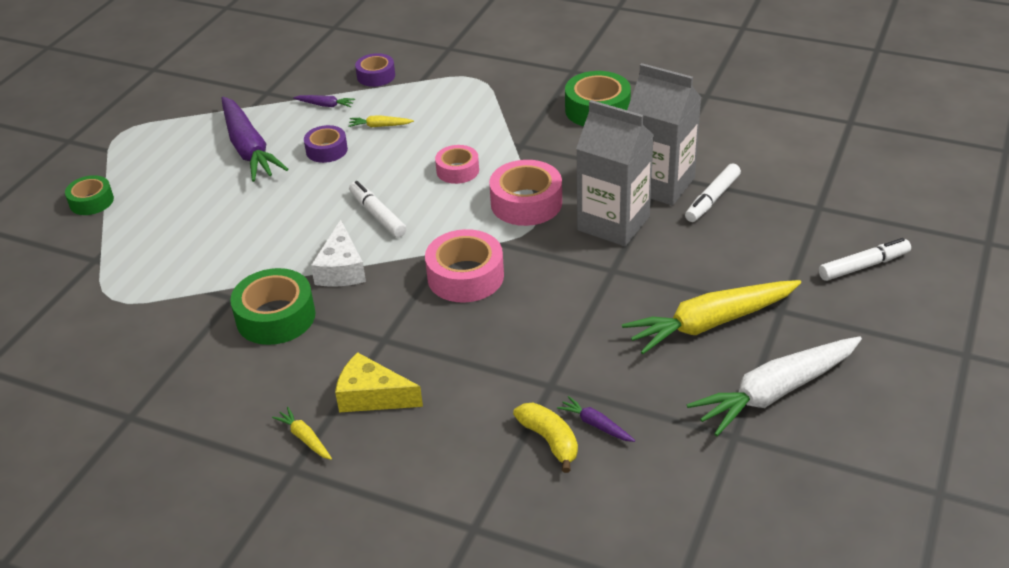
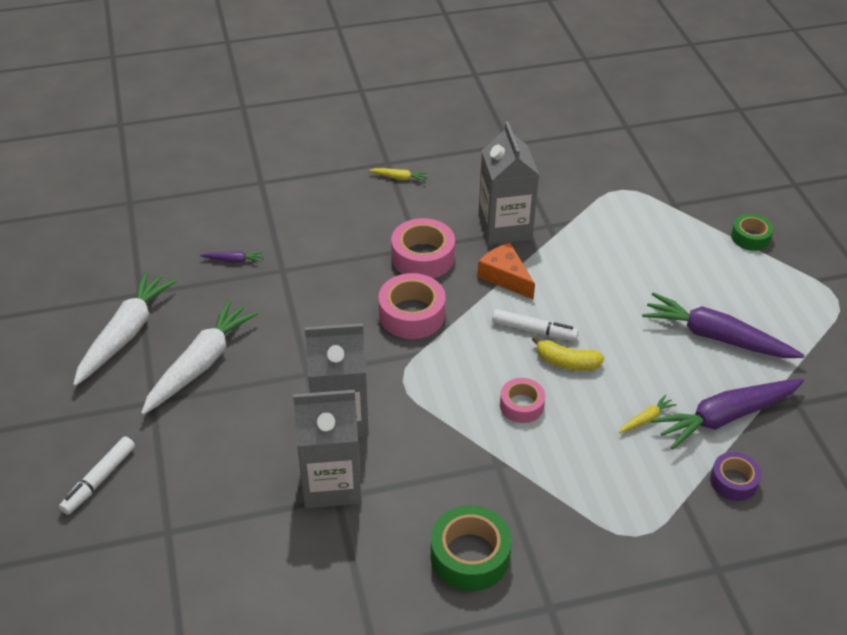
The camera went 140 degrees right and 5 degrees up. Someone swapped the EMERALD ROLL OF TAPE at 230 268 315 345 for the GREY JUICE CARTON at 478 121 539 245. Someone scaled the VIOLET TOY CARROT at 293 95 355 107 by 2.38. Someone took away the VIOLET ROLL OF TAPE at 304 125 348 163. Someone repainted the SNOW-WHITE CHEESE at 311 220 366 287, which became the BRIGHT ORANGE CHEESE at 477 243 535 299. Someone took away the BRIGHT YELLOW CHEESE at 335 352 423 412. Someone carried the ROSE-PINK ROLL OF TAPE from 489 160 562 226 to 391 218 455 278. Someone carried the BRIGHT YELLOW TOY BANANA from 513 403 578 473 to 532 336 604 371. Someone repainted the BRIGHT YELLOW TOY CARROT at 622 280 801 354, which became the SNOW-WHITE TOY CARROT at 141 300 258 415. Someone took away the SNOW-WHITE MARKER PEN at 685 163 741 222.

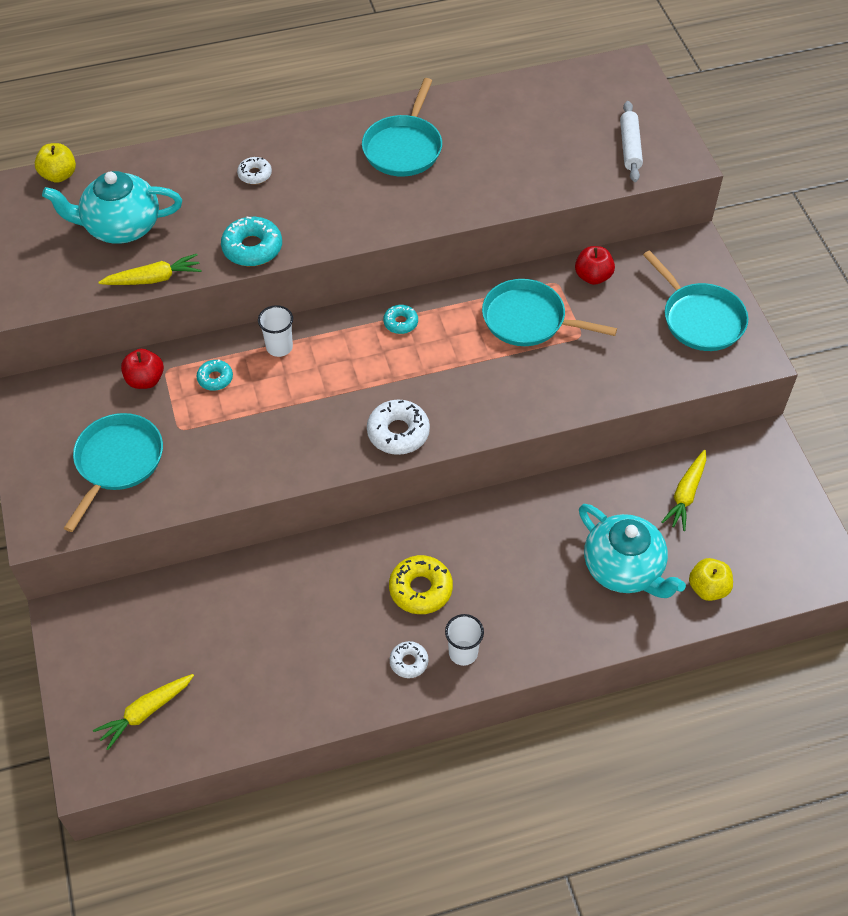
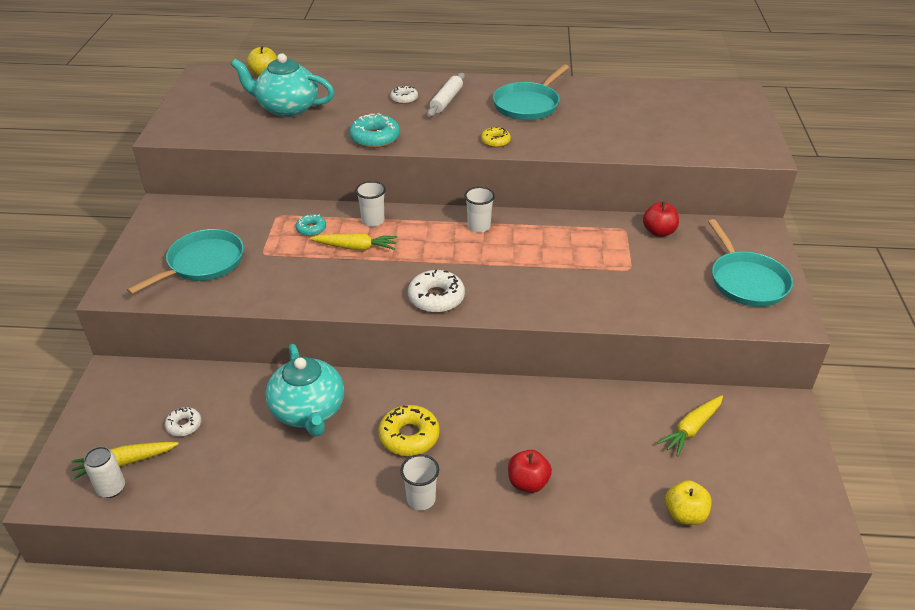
The camera went 20 degrees right and 15 degrees down. Someone carried the BRIGHT YELLOW TOY CARROT from 99 254 202 285 to 310 234 397 250. Someone carried the CRIMSON TOY APPLE from 121 349 164 389 to 508 450 552 493. Someone swapped the TURQUOISE GLAZED DONUT at 383 305 418 334 for the SNOW-WHITE CUP at 464 187 495 233. Someone carried the SNOW-WHITE GLAZED DONUT from 390 641 428 678 to 165 407 201 437. Someone took away the TURQUOISE PAN at 482 279 617 346. Someone carried the TURQUOISE TEAPOT from 579 504 686 598 to 266 344 344 437. Someone carried the SNOW-WHITE PASTRY ROLLER from 620 101 643 182 to 427 73 465 117. Someone put down the SNOW-WHITE TIN at 84 446 125 498. Someone put down the BRIGHT YELLOW GLAZED DONUT at 481 127 511 147.

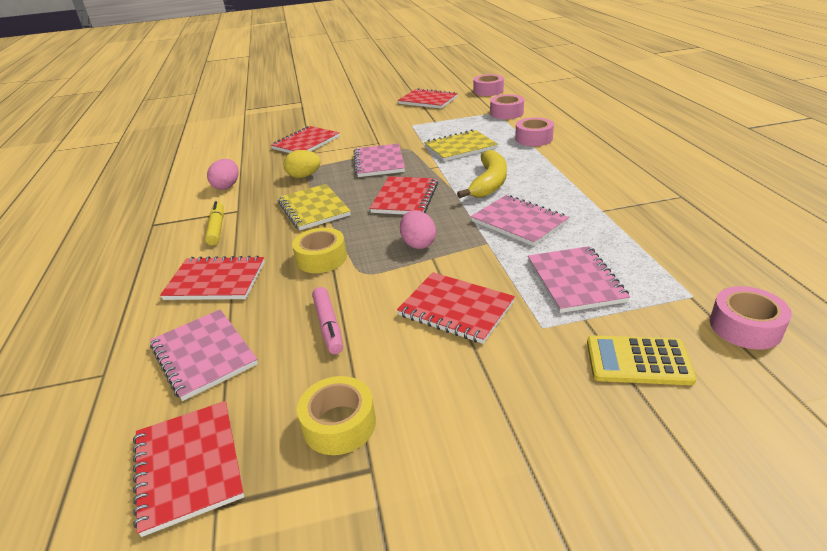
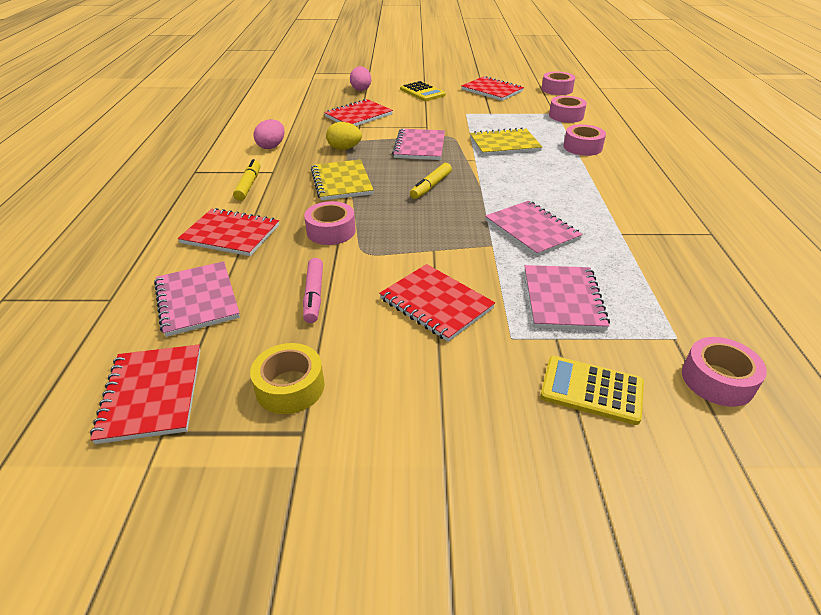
The camera went 10 degrees right and 5 degrees up. Someone repainted the BRIGHT YELLOW ROLL OF TAPE at 292 228 347 273, which became the ROSE-PINK ROLL OF TAPE at 304 201 356 245. Someone swapped the CRIMSON NOTEBOOK at 370 176 438 215 for the BRIGHT YELLOW MARKER PEN at 410 163 452 199. Someone carried the ROSE-PINK EGG SHAPE from 400 210 436 249 to 350 66 371 91. Someone took away the BRIGHT YELLOW TOY BANANA at 457 150 507 198. Someone put down the BRIGHT YELLOW ADDING MACHINE at 400 81 446 101.

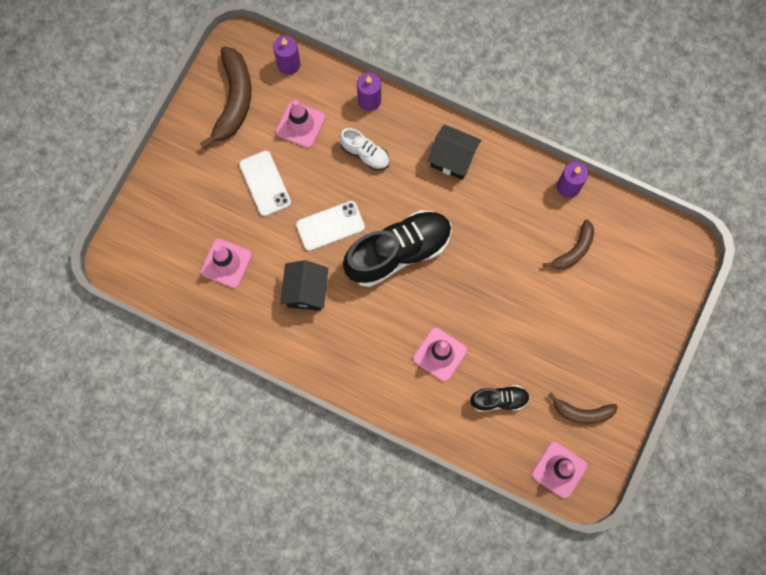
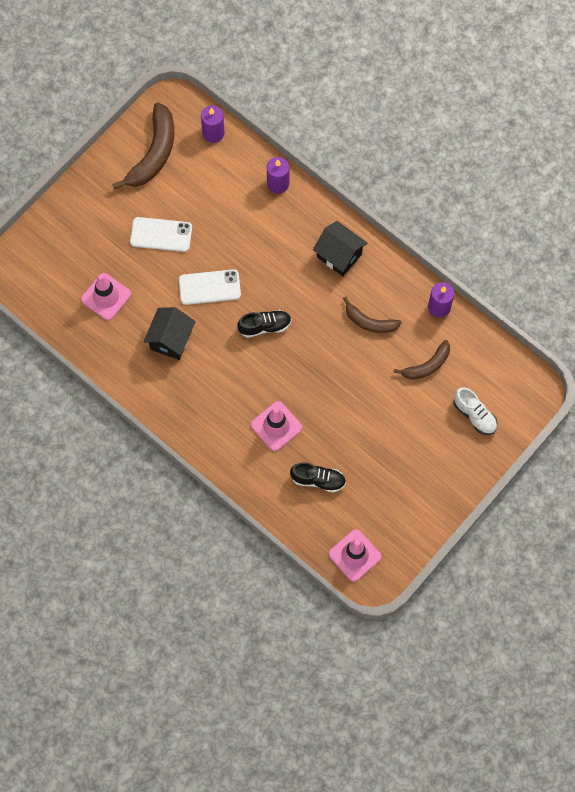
The camera went 15 degrees right and 5 degrees down. Someone rotated the SNOW-WHITE SMARTPHONE at 239 151 291 216 by 75 degrees counterclockwise. Someone took away the ROSE-PINK TRAFFIC CONE at 276 100 325 148. Someone carried the SNOW-WHITE LACE-UP SHOE from 339 128 390 171 to 453 388 497 435. Someone scaled the BLACK LACE-UP SHOE at 343 210 452 287 by 0.50. Someone carried the DARK BROWN TOY BANANA from 548 392 618 424 to 343 297 402 333.

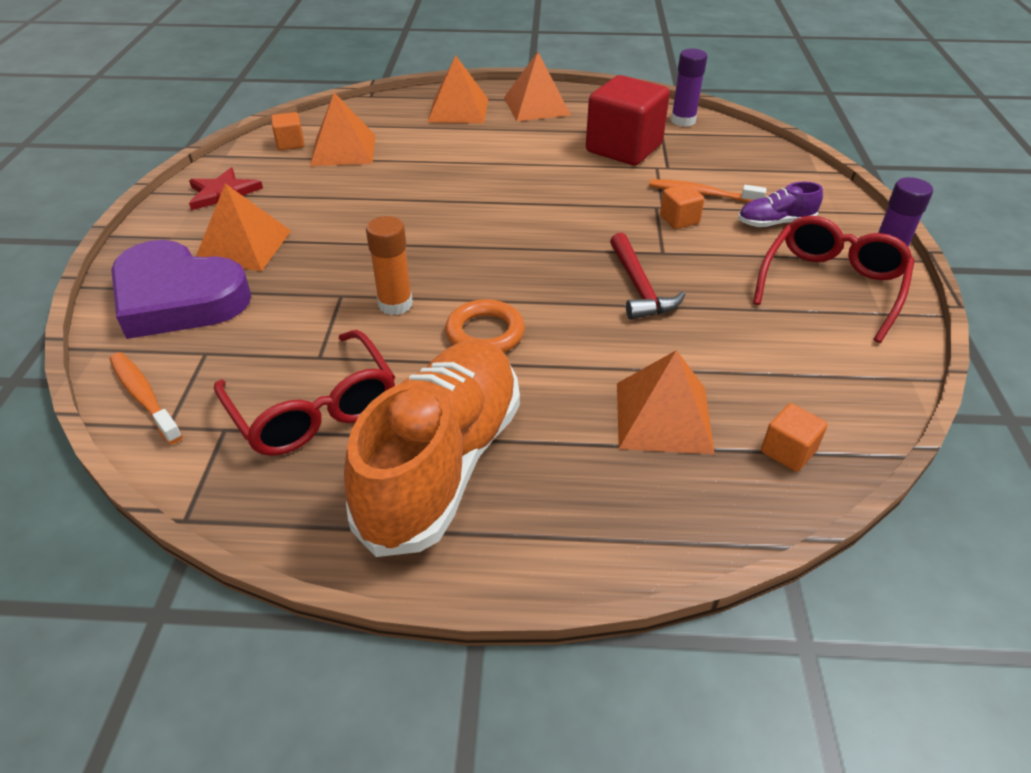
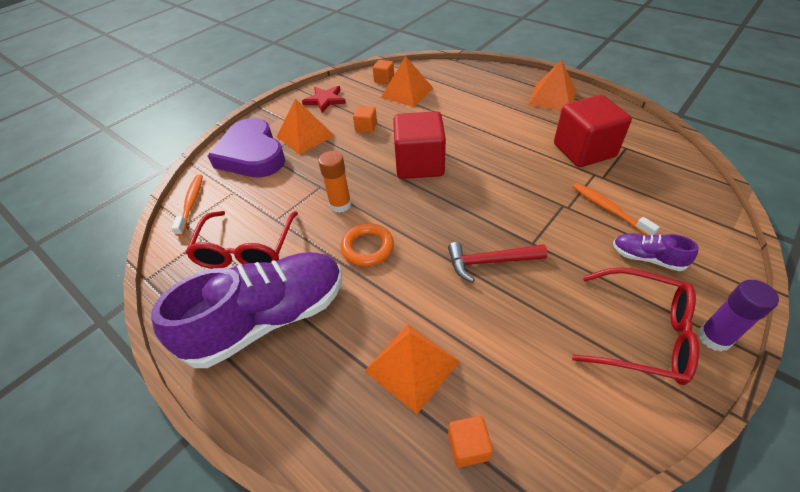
The camera went 40 degrees right and 5 degrees up. Someone repainted the BRIGHT ORANGE LACE-UP SHOE at 344 340 520 557, which became the VIOLET LACE-UP SHOE at 151 252 342 368. Someone took away the BRIGHT ORANGE PYRAMID SHAPE at 428 55 488 124. Someone rotated the CRIMSON HAMMER at 610 233 686 320 by 60 degrees clockwise. Someone carried the BRIGHT ORANGE CUBE from 660 184 704 229 to 353 106 377 133. Someone took away the VIOLET GLUE at 671 49 707 127. Someone rotated the CRIMSON EYEGLASSES at 753 216 915 343 by 45 degrees clockwise. Someone put down the CRIMSON CUBE at 393 111 446 179.

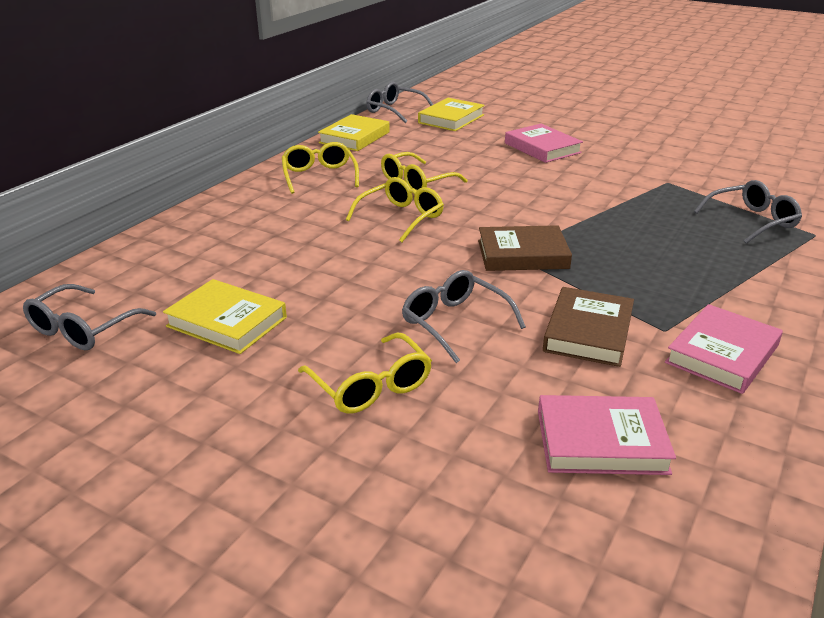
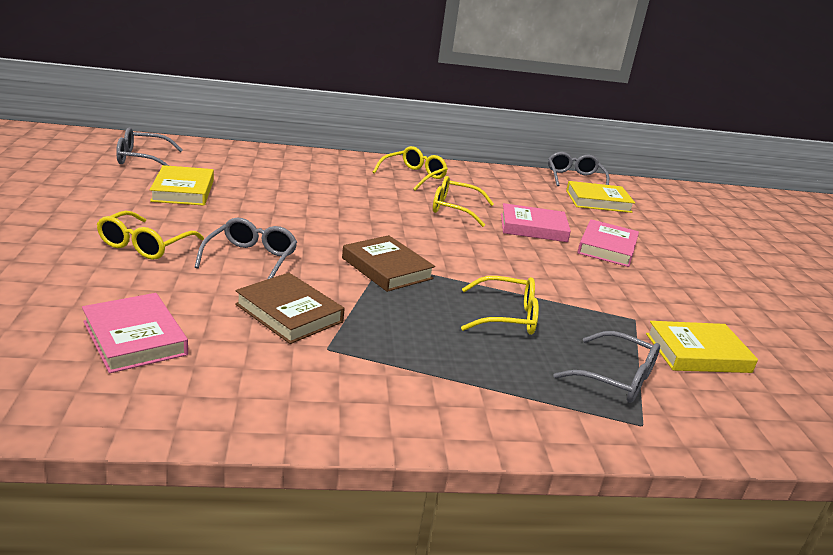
The camera went 50 degrees right and 5 degrees down. Someone carried the BRIGHT YELLOW HARDBACK from 318 114 390 151 to 646 321 758 373. Someone carried the BRIGHT YELLOW EYEGLASSES from 346 177 444 242 to 461 276 539 335. Someone rotated the DARK BROWN HARDBACK at 543 287 634 367 by 60 degrees clockwise. Someone carried the ROSE-PINK HARDBACK from 665 304 783 394 to 501 203 571 242.

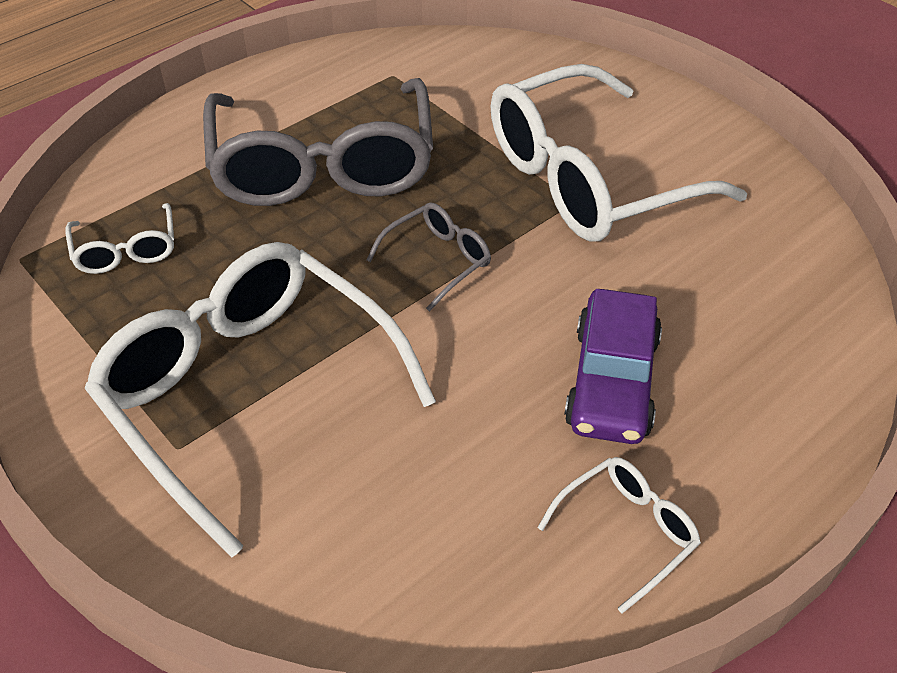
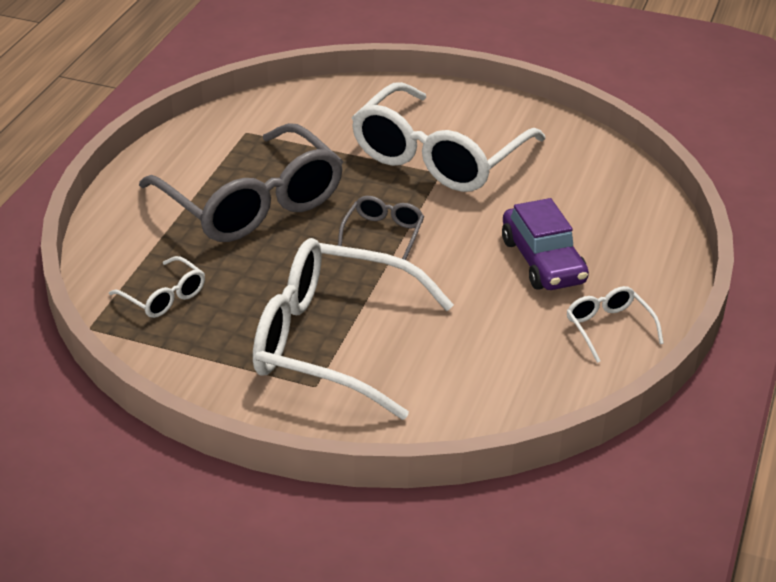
The camera went 30 degrees left and 10 degrees down. Someone rotated the SNOW-WHITE EYEGLASSES at 538 457 701 613 by 45 degrees counterclockwise.

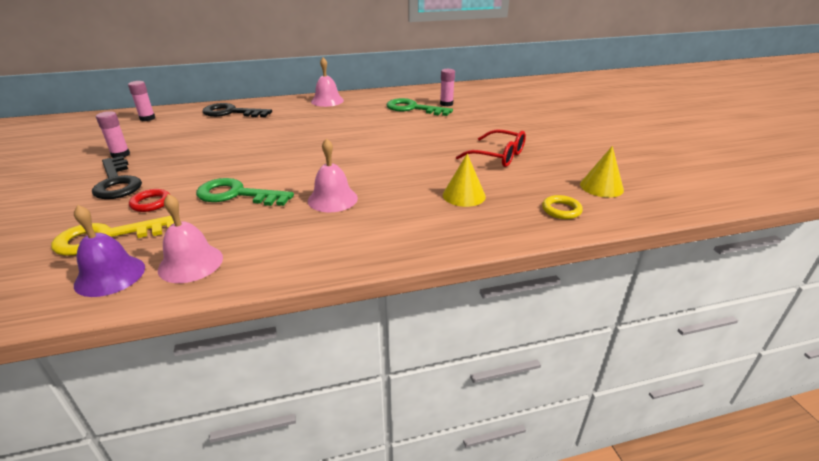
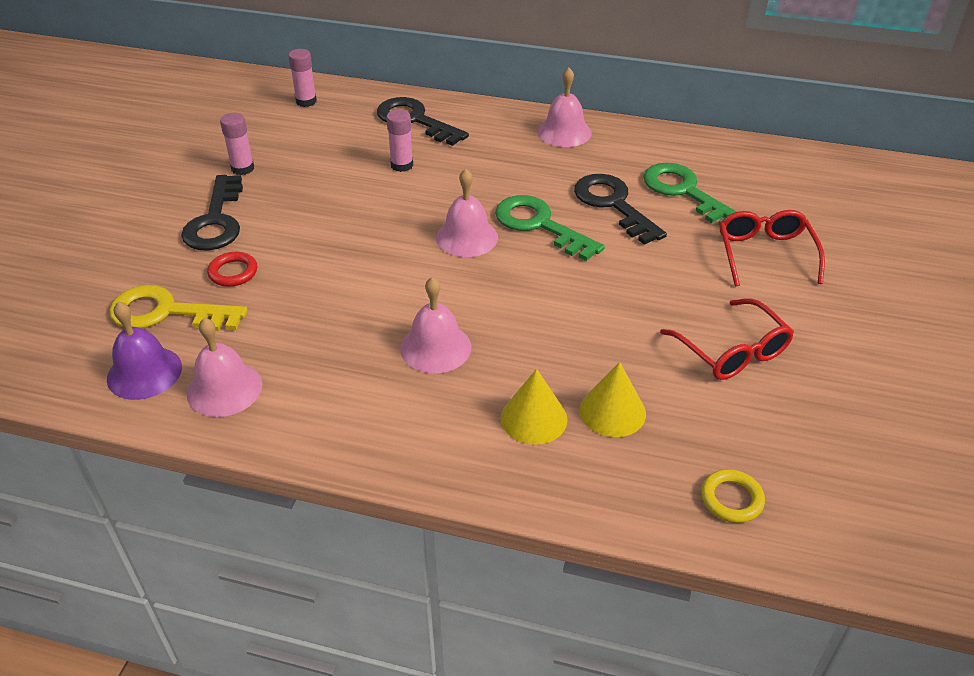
The camera went 30 degrees right and 10 degrees up. Someone carried the EMERALD LATCHKEY from 196 178 294 206 to 495 195 605 261. Someone carried the ROSE-PINK GLUE from 440 69 455 106 to 386 109 413 172. Someone carried the BRIGHT YELLOW CONE SHAPE from 580 146 624 198 to 501 369 567 445. Someone put down the ROSE-PINK BELL at 436 169 498 257. Someone put down the BLACK LATCHKEY at 574 174 667 245. Someone put down the CRIMSON EYEGLASSES at 719 210 825 287.

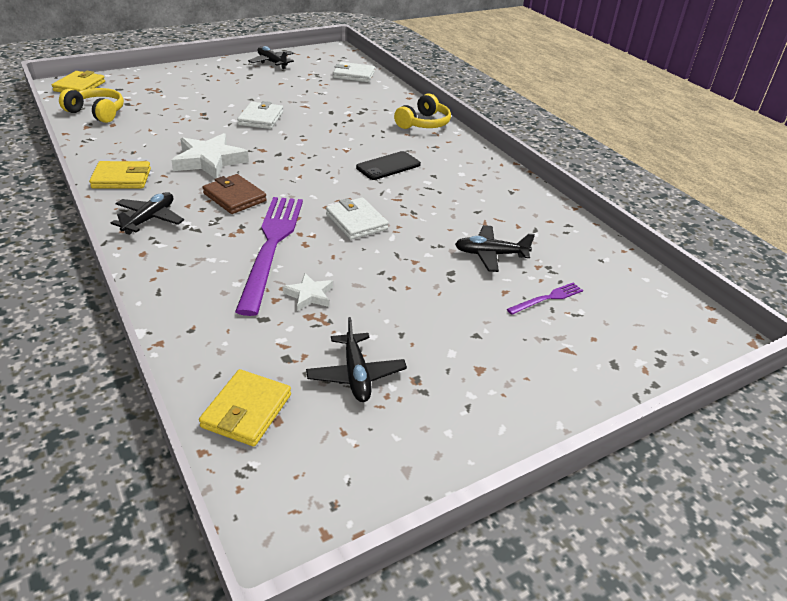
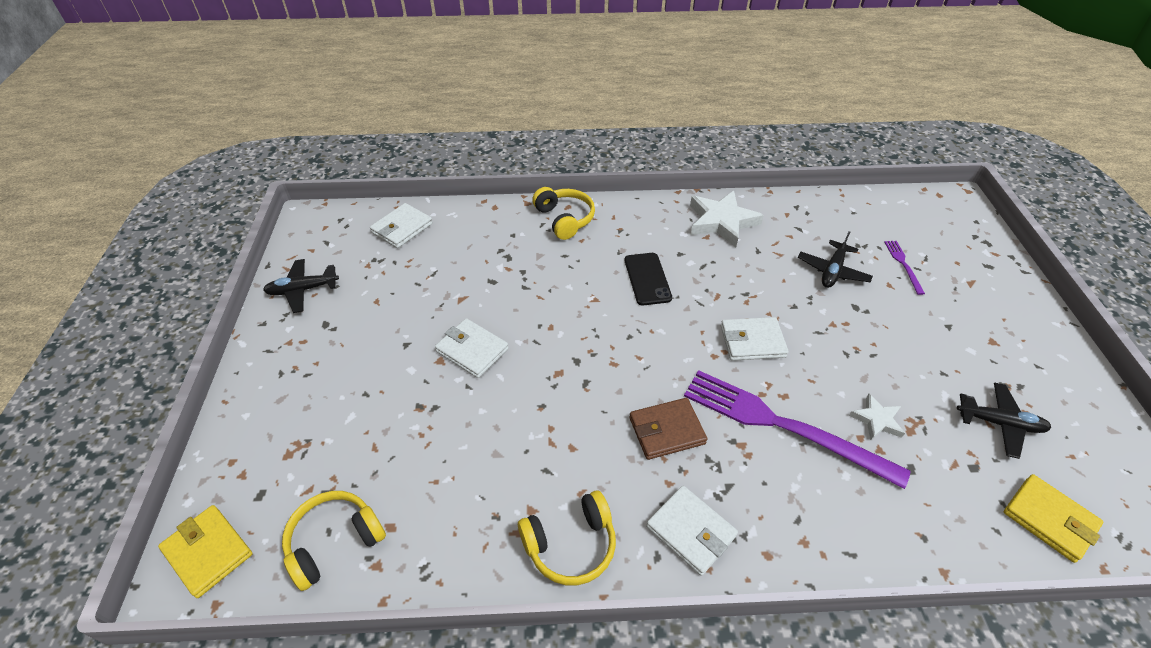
The camera went 60 degrees left and 10 degrees up. Someone swapped the BRIGHT YELLOW WALLET at 89 161 151 188 for the BRIGHT YELLOW HEADSET at 518 490 616 585. Someone swapped the BLACK AEROPLANE at 111 192 184 235 for the SNOW-WHITE WALLET at 646 486 738 576. Someone carried the SNOW-WHITE STAR from 172 133 249 179 to 690 191 764 247.

